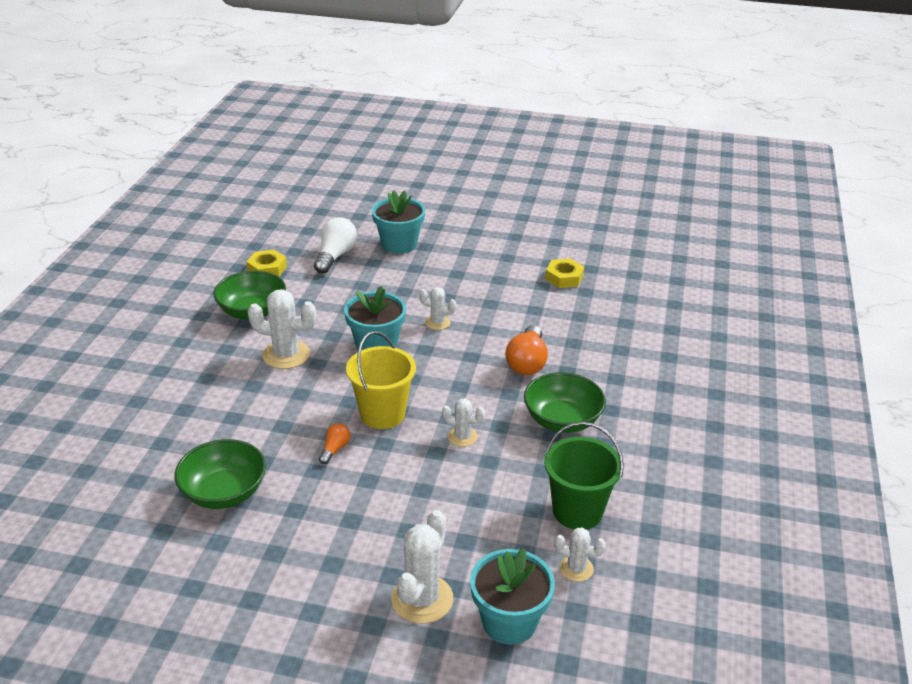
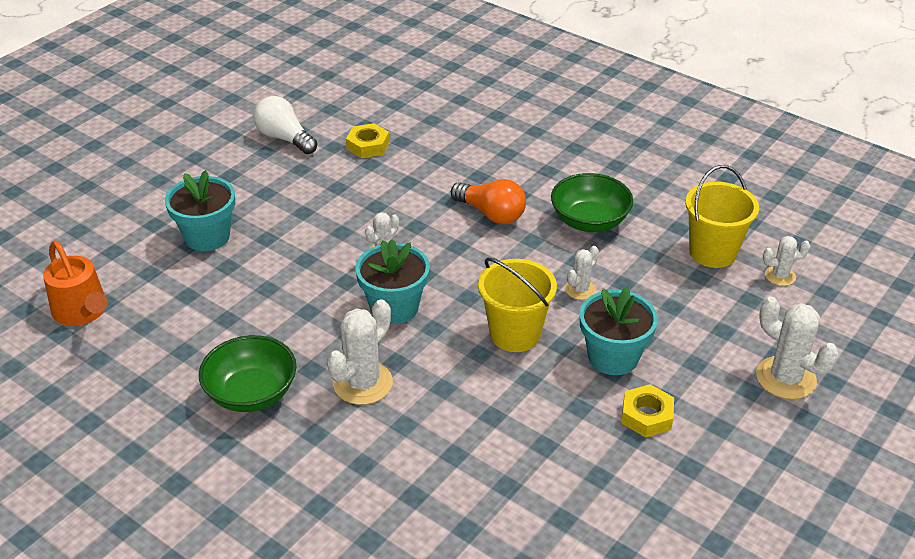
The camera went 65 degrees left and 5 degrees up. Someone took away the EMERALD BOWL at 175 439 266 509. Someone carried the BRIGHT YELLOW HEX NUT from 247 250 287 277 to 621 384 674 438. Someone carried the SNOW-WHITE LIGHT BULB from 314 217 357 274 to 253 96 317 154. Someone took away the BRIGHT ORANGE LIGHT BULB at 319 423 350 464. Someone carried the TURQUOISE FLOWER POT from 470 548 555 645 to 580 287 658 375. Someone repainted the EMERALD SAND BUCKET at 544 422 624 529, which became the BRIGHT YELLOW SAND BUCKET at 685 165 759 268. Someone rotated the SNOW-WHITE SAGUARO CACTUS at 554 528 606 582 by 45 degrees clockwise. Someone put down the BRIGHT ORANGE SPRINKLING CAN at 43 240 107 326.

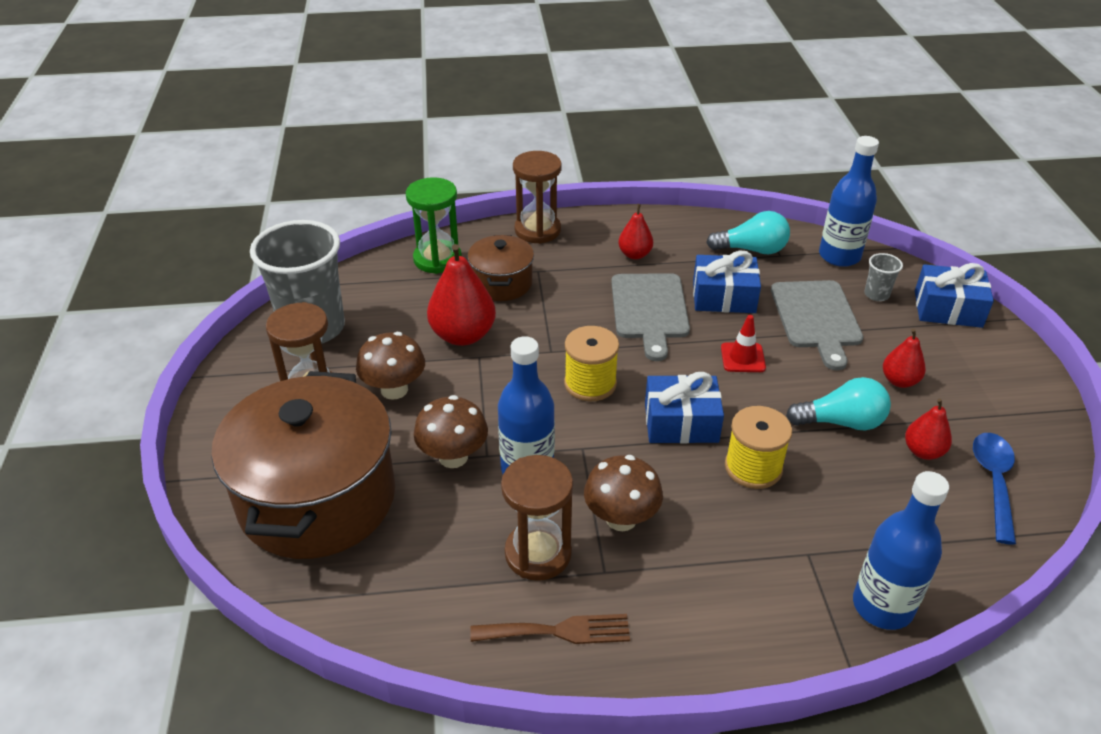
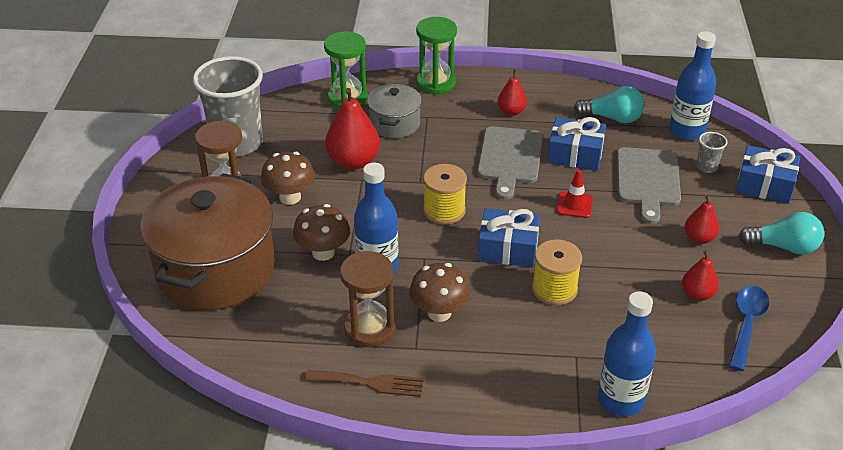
The camera went 10 degrees right and 0 degrees up. Someone repainted the DARK BROWN POT at 467 235 534 301, which became the GREY POT at 367 83 422 138. Someone repainted the DARK BROWN SAND TIMER at 513 151 562 244, which became the EMERALD SAND TIMER at 416 17 457 94. Someone carried the TURQUOISE LIGHT BULB from 786 377 891 430 to 739 212 824 254.

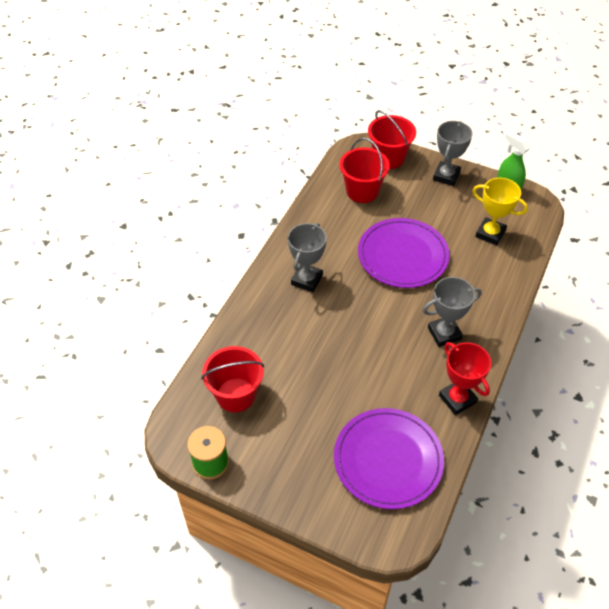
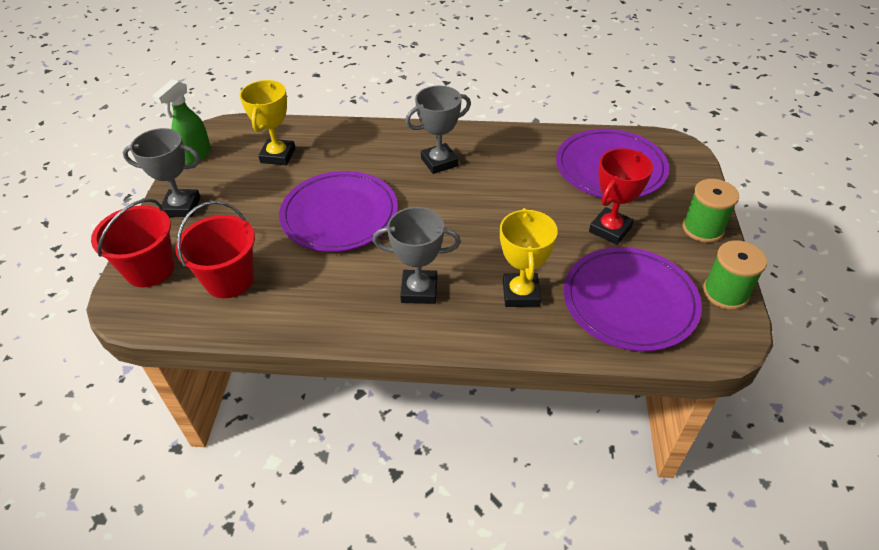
The camera went 110 degrees left and 5 degrees down. Someone swapped the CRIMSON SAND BUCKET at 201 346 264 412 for the VIOLET DINNER PLATE at 564 247 702 351. Someone rotated the GREY TROPHY at 423 277 482 347 by 75 degrees counterclockwise. Someone carried the CRIMSON TROPHY from 439 342 491 415 to 589 148 653 245. Someone put down the BRIGHT YELLOW TROPHY at 500 208 558 307. Someone put down the EMERALD SPOOL at 683 179 739 243.

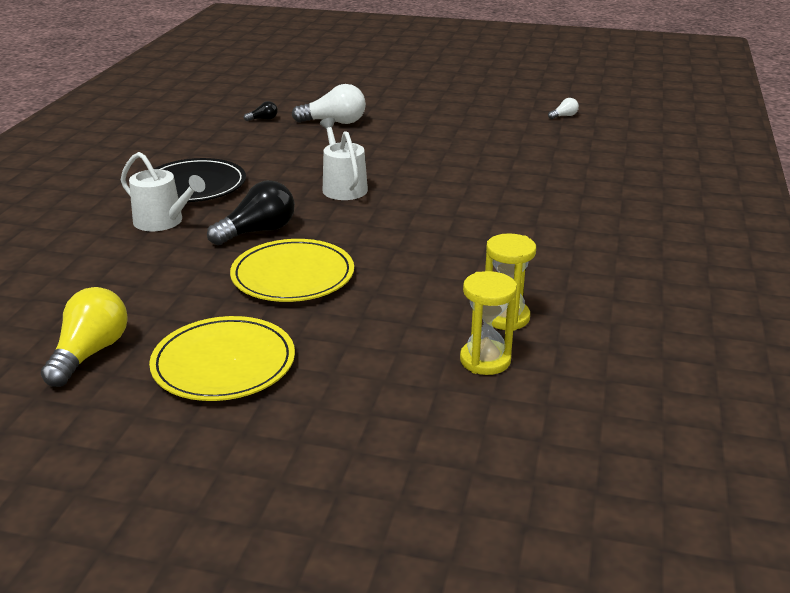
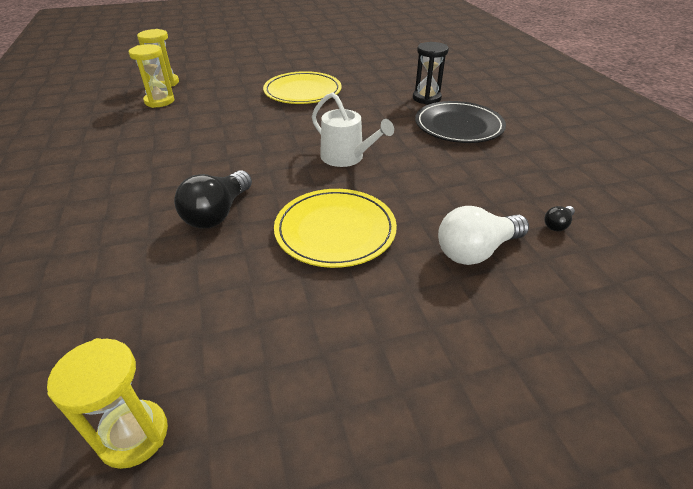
The camera went 150 degrees right and 10 degrees up. Someone took away the BRIGHT YELLOW LIGHT BULB at 41 287 128 387. Someone swapped the SNOW-WHITE SPRINKLING CAN at 120 152 205 231 for the BLACK SAND TIMER at 413 42 449 105. Someone carried the BRIGHT YELLOW DINNER PLATE from 149 316 295 401 to 274 189 397 268. Someone carried the BLACK LIGHT BULB from 207 180 295 245 to 174 170 252 229. Someone swapped the SNOW-WHITE LIGHT BULB at 548 98 579 119 for the BRIGHT YELLOW SAND TIMER at 47 338 168 469.

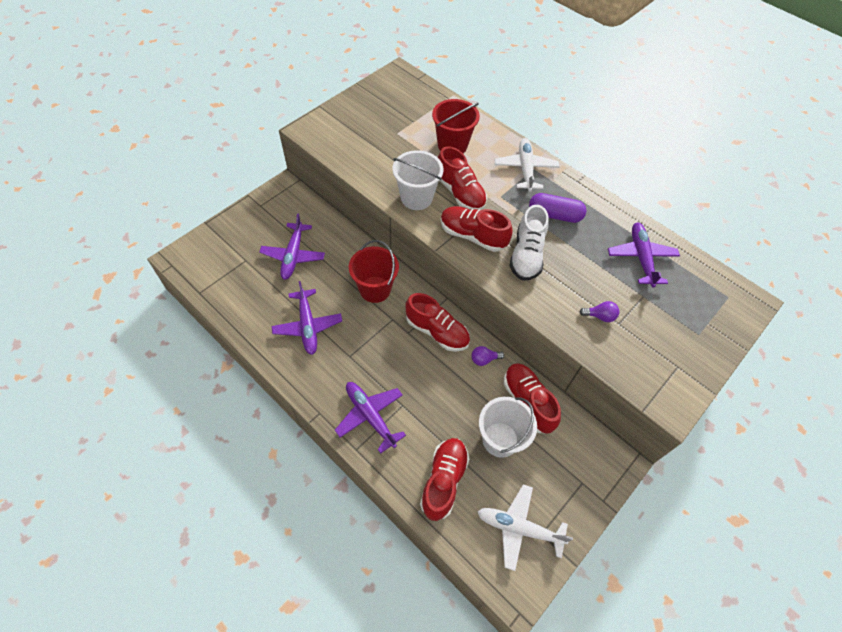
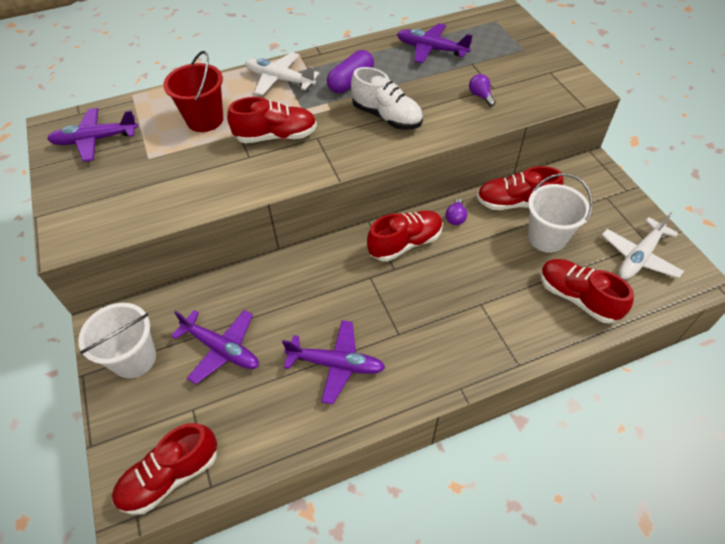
The camera went 60 degrees left and 5 degrees down. Someone carried the VIOLET AEROPLANE from 335 382 406 453 to 47 108 138 162. Someone took away the CRIMSON SAND BUCKET at 349 240 399 303. Someone carried the SNOW-WHITE SAND BUCKET from 392 150 443 210 to 78 303 156 378. Someone carried the CRIMSON LACE-UP SHOE from 441 206 513 252 to 112 423 217 515. Someone rotated the VIOLET LIGHT BULB at 580 301 619 322 by 60 degrees counterclockwise.

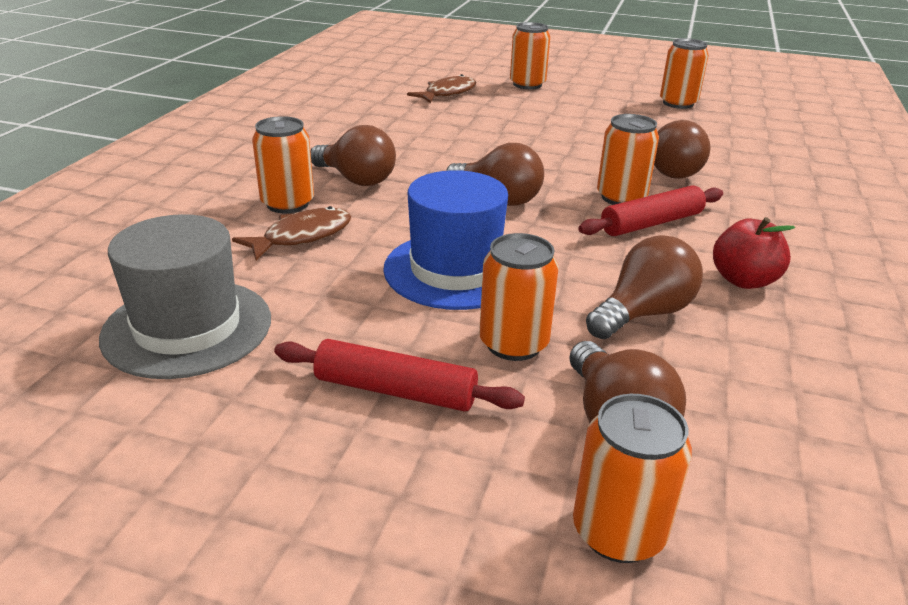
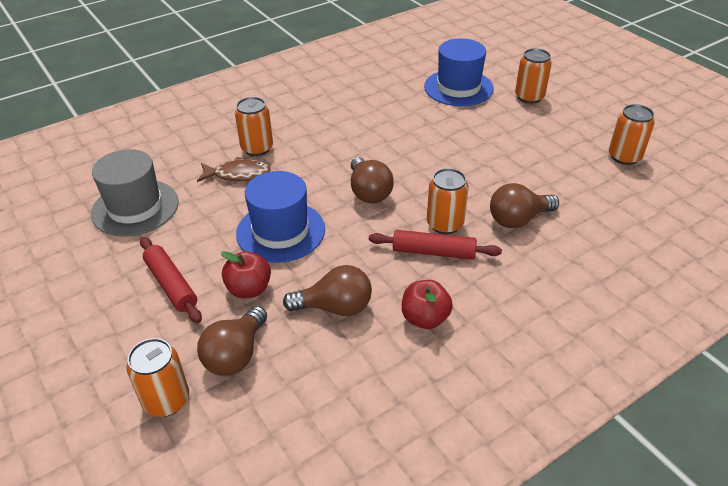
The camera went 40 degrees right and 10 degrees up. Someone took away the DARK BROWN LIGHT BULB at 310 125 396 186. Someone swapped the DARK BROWN TOY FISH at 407 74 476 103 for the BLUE HAT at 424 38 494 106. Someone swapped the BRIGHT ORANGE TIN at 479 233 559 361 for the CRIMSON TOY APPLE at 221 251 271 298.

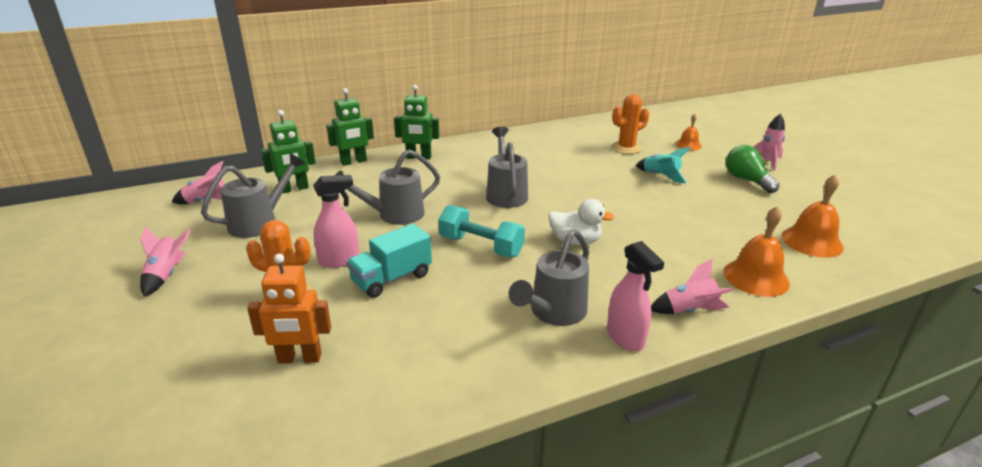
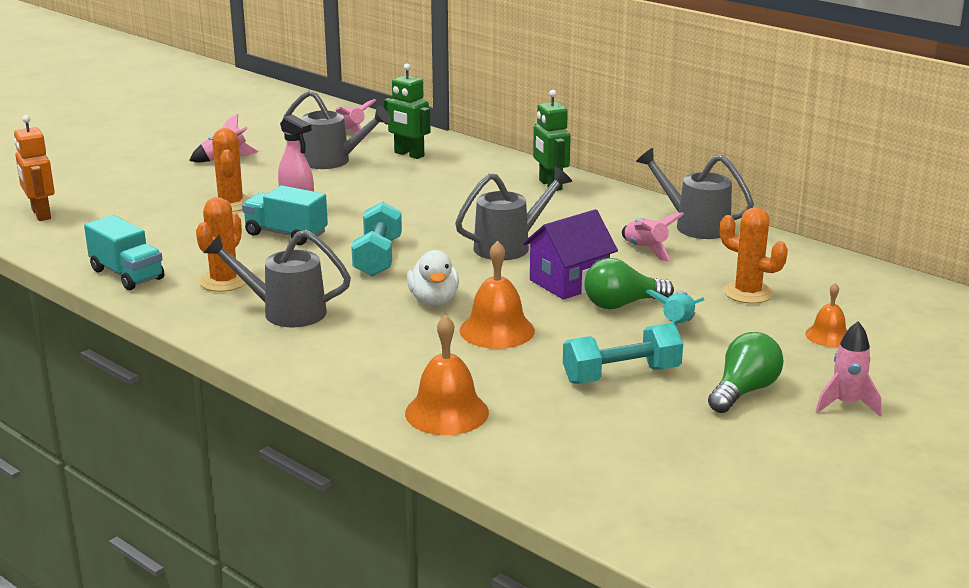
The camera went 65 degrees right and 5 degrees down. Someone carried the BRIGHT ORANGE ROBOT from 247 254 331 364 to 14 115 55 221. Someone took away the EMERALD ROBOT at 327 88 374 166. Someone carried the GREY SPRINKLING CAN from 335 149 440 225 to 636 148 754 239. Someone took away the ROSE-PINK SPRAY BOTTLE at 607 241 664 351. Someone carried the ROSE-PINK SPACESHIP from 651 259 734 314 to 622 212 684 262. Someone carried the BRIGHT ORANGE BELL from 782 175 844 258 to 460 241 535 349. Someone put down the TURQUOISE TRUCK at 84 215 164 290. Someone put down the BRIGHT ORANGE SAGUARO CACTUS at 196 197 246 292. Someone put down the VIOLET TOY HOUSE at 523 209 618 300. Someone put down the TURQUOISE HAND WEIGHT at 563 323 683 384. Someone put down the EMERALD LIGHT BULB at 584 258 674 309.

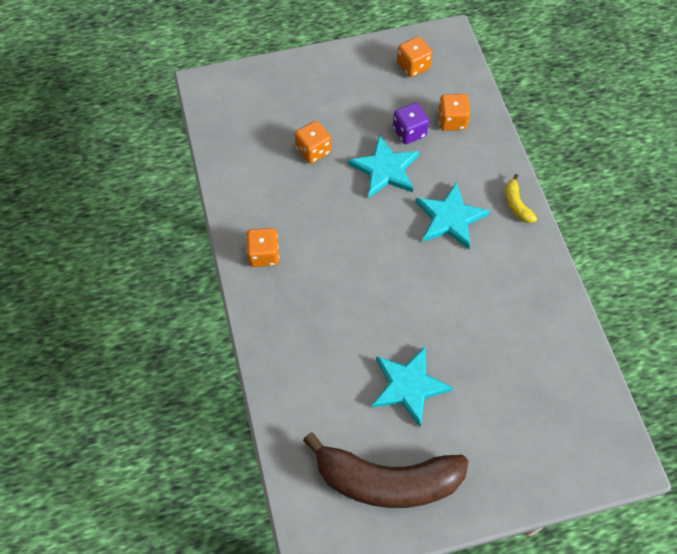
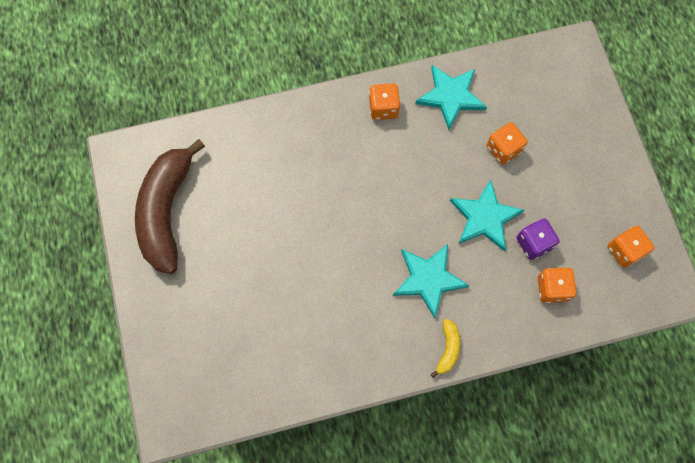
The camera went 90 degrees right and 10 degrees up. Someone carried the TURQUOISE STAR from 372 347 453 427 to 415 65 487 130. Someone rotated the BRIGHT YELLOW TOY BANANA at 505 174 537 223 by 120 degrees clockwise.

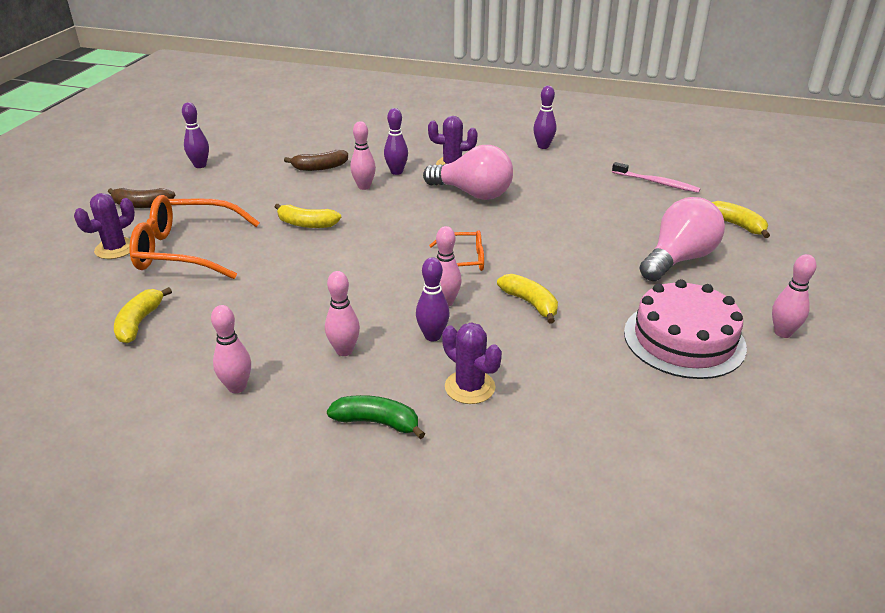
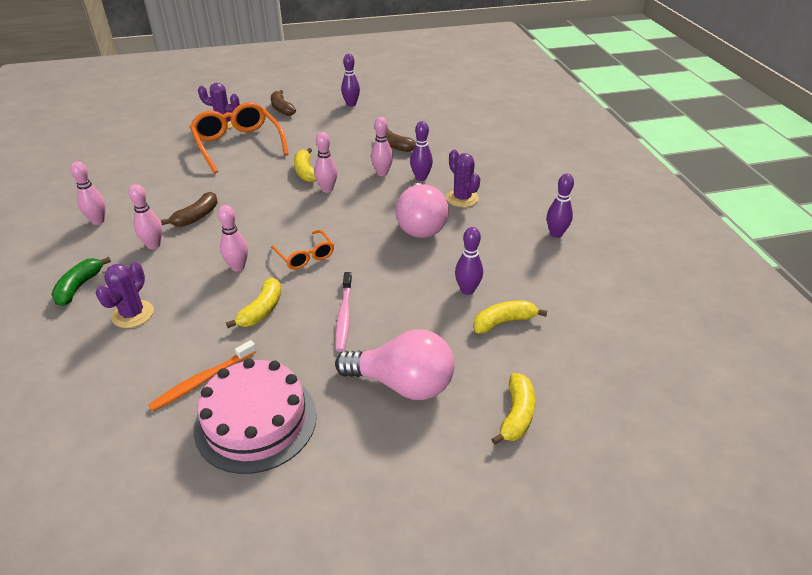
The camera went 60 degrees right and 5 degrees up. Someone carried the BRIGHT YELLOW TOY BANANA from 114 287 172 343 to 473 300 547 334. Someone rotated the EMERALD TOY BANANA at 327 395 425 439 by 150 degrees counterclockwise. Someone carried the VIOLET SKITTLE from 416 257 450 341 to 455 227 483 295. Someone carried the ROSE-PINK TOOTHBRUSH from 612 162 701 193 to 335 272 352 352. Someone carried the ROSE-PINK SKITTLE from 772 254 816 338 to 314 132 337 193. Someone put down the BRIGHT ORANGE TOOTHBRUSH at 148 340 256 411. Someone put down the DARK BROWN TOY BANANA at 161 192 218 227.

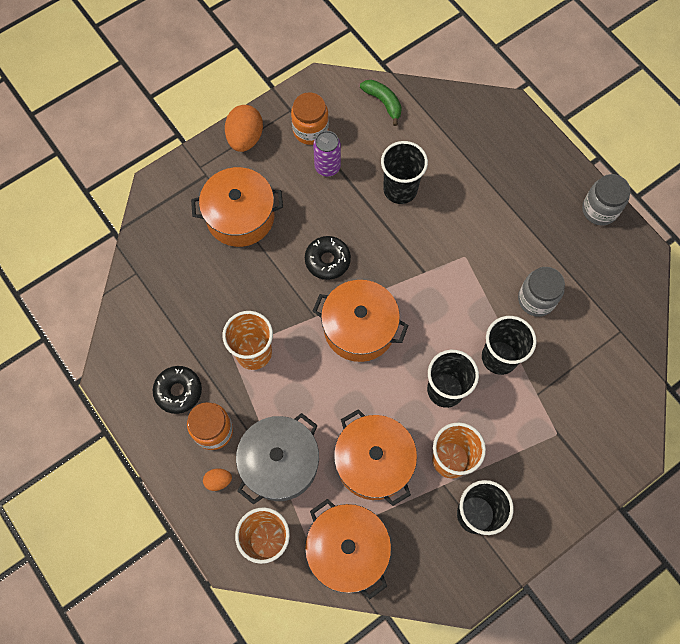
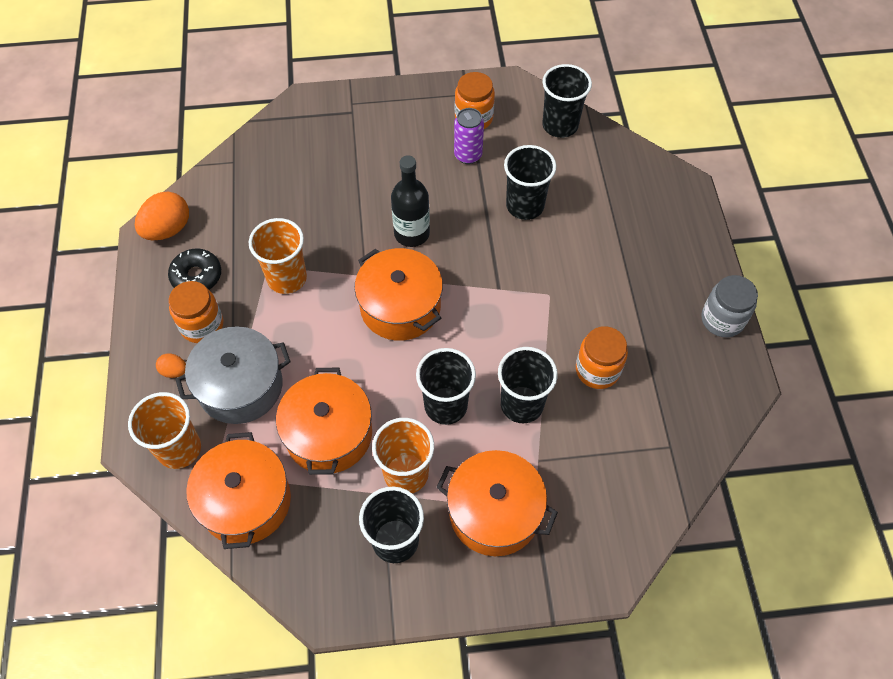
The camera went 30 degrees right and 10 degrees down. Someone carried the BRIGHT ORANGE POT from 191 167 283 247 to 436 450 558 556. Someone carried the BRIGHT ORANGE EGG SHAPE from 225 105 263 152 to 135 191 189 240. Someone swapped the BLACK GLAZED DONUT at 305 236 351 280 for the BLACK DRINK BOTTLE at 391 155 430 247. Someone swapped the EMERALD TOY BANANA at 360 80 402 126 for the BLACK CUP at 542 64 592 138. Someone repainted the GREY JAM JAR at 518 267 565 317, which became the BRIGHT ORANGE JAM JAR at 576 326 628 389.

